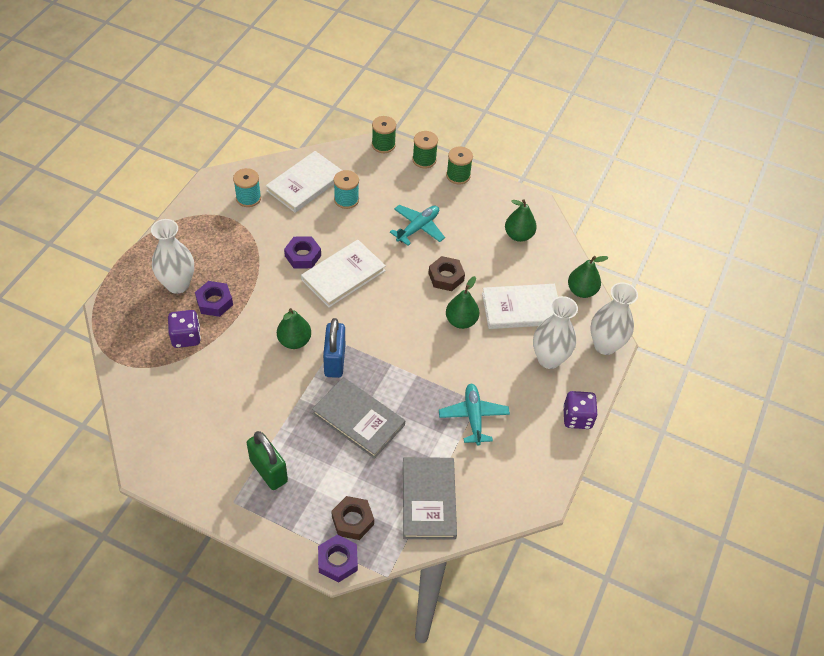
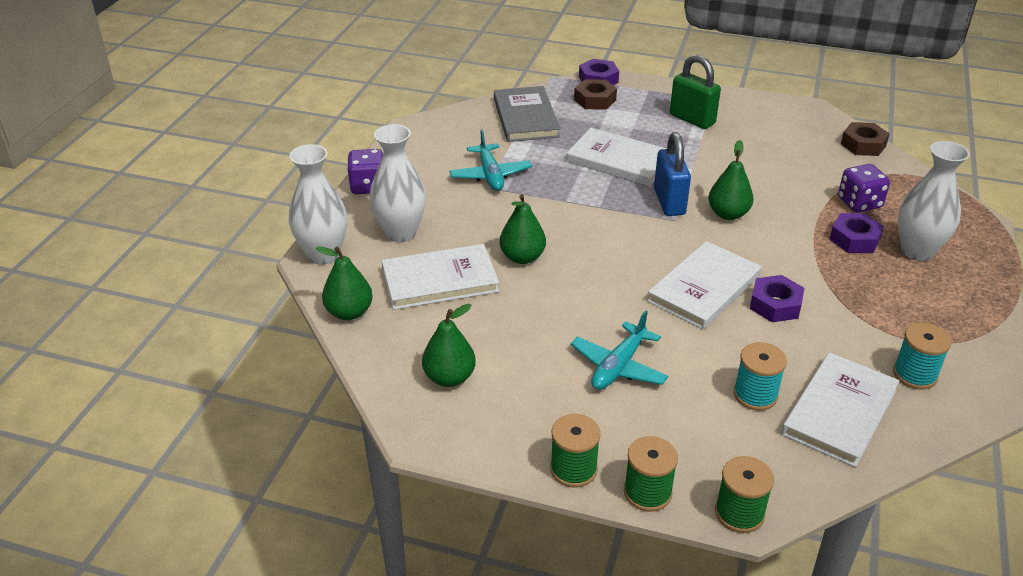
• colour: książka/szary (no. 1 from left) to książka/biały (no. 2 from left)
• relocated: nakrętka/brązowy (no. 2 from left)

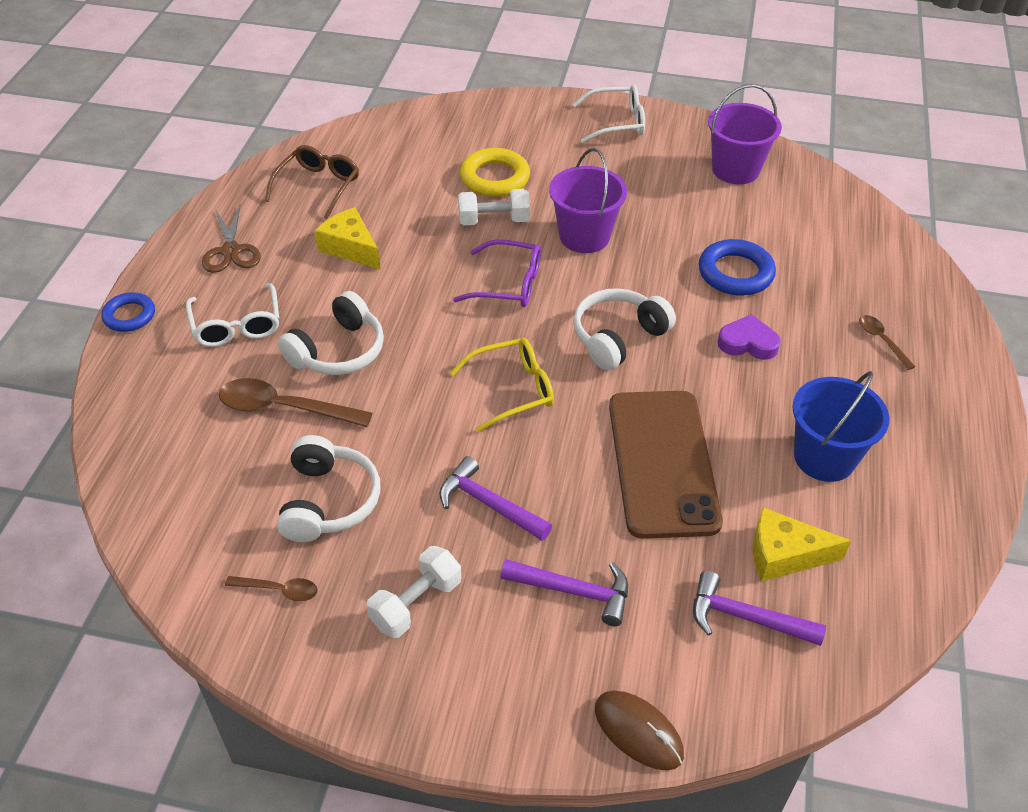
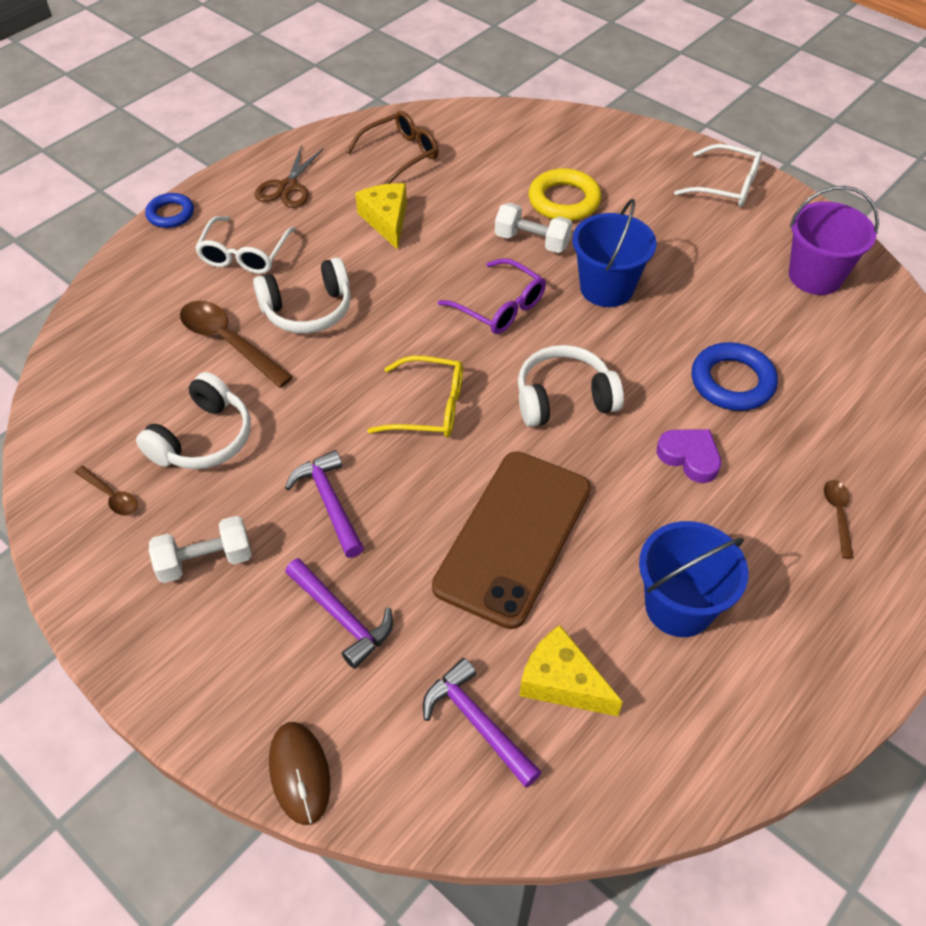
• colour: wiadro/fioletowy (no. 1 from left) to wiadro/niebieski (no. 1 from left)

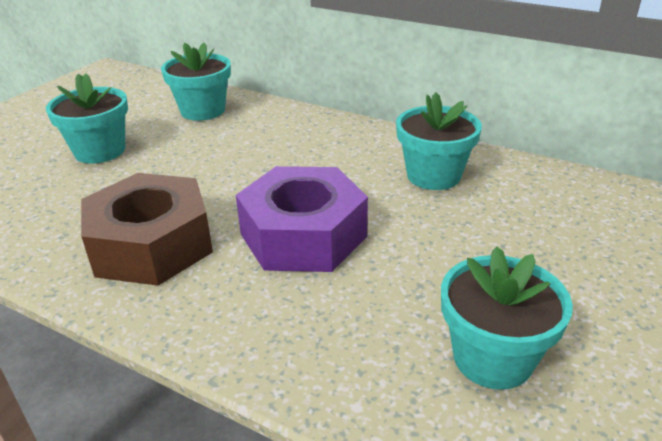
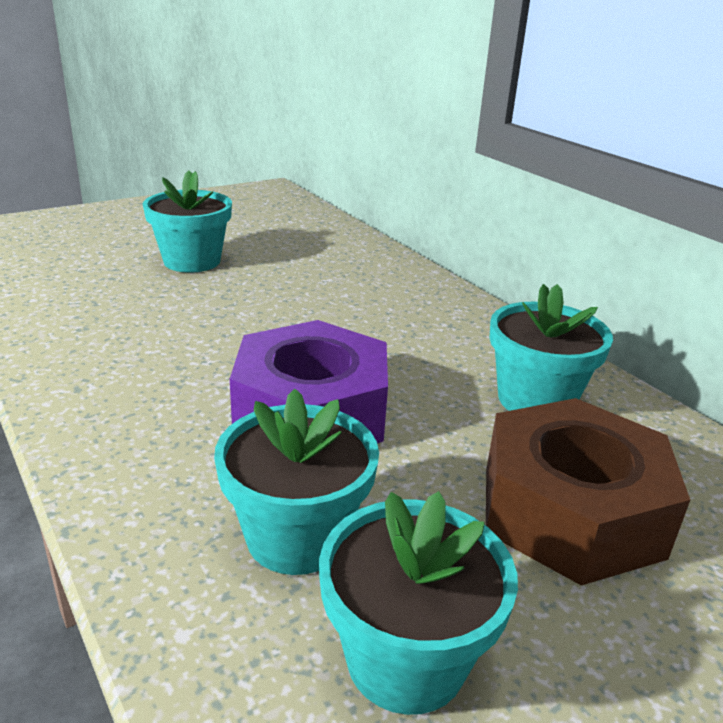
• relocated: nakrętka/brązowy
• relocated: doniczka/turkusowy (no. 2 from left)

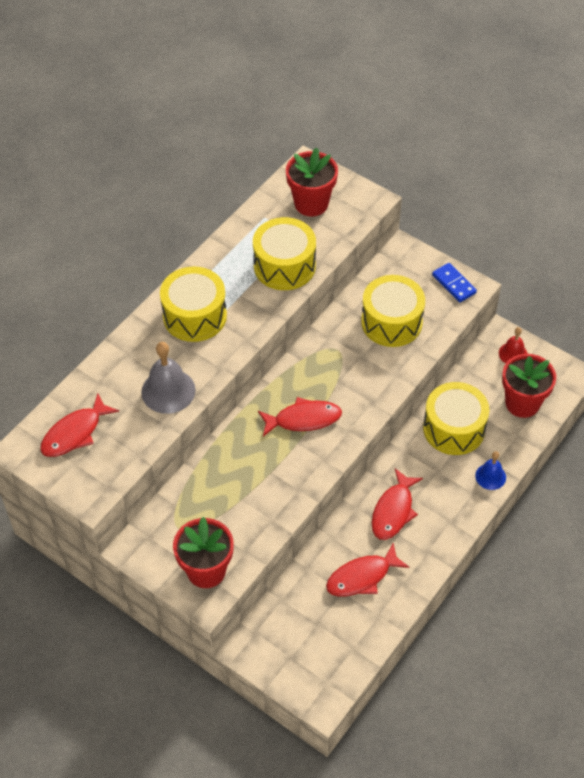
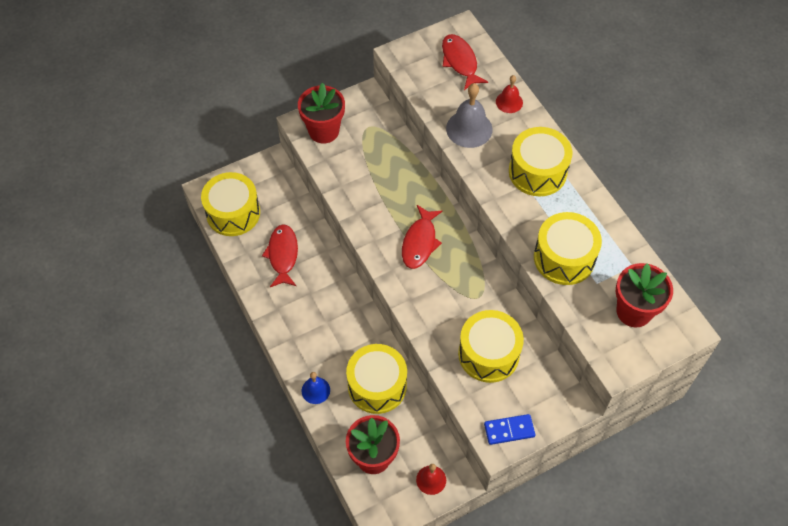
• missing: ryba/czerwony (no. 4 from left)
• appeared: bęben/żółty (no. 1 from left)
• appeared: dzwonek/czerwony (no. 2 from left)

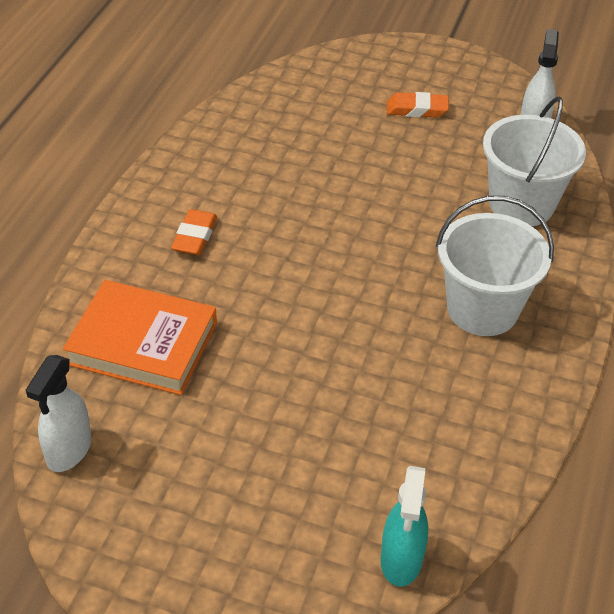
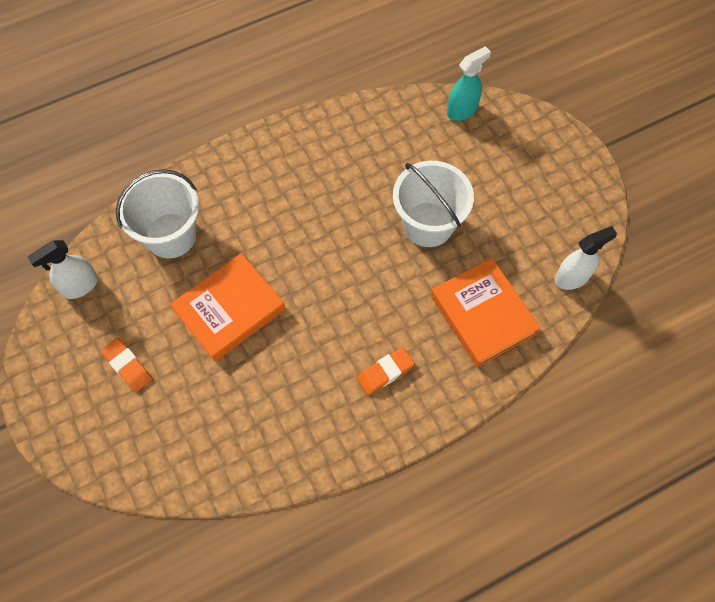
• relocated: wiadro/biały (no. 1 from left in the first image) to wiadro/biały (no. 2 from left)
• appeared: książka/pomarańczowy (no. 1 from left)

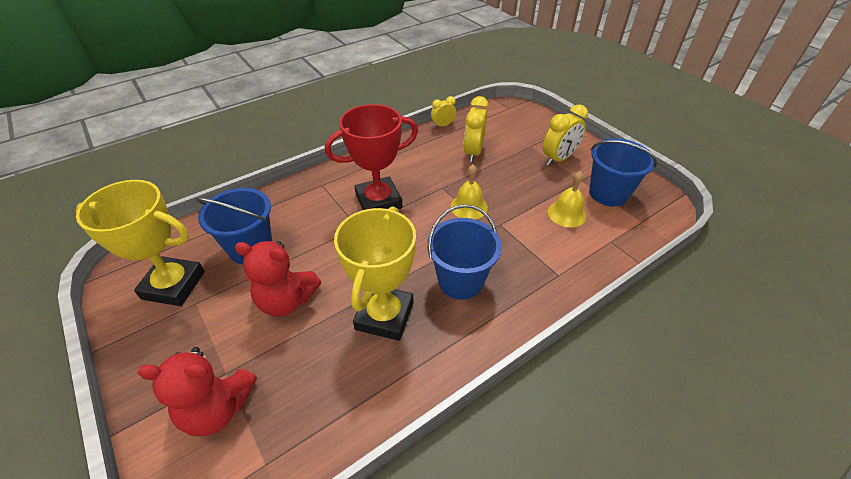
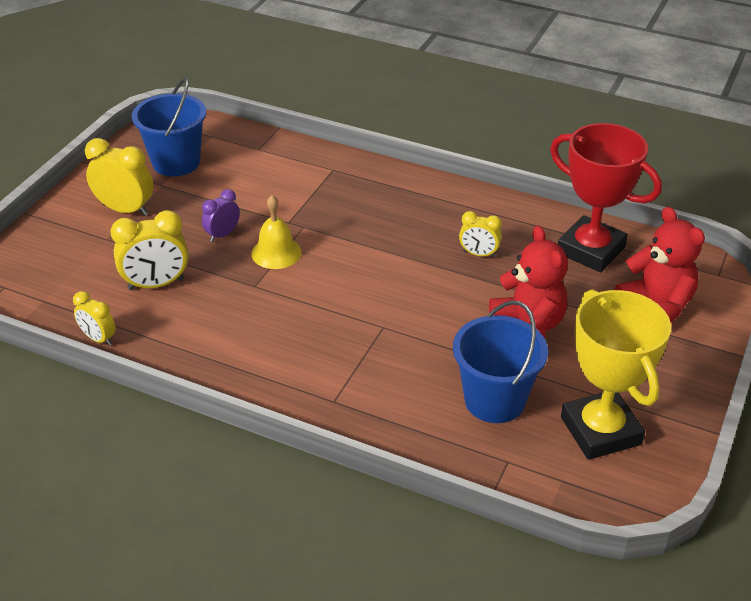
• relocated: puchar/czerwony
• exchanged: puchar/żółty (no. 2 from left) to budzik/żółty (no. 4 from left)
• missing: wiadro/niebieski (no. 2 from left)
• missing: dzwonek/żółty (no. 2 from left)
• appeared: budzik/fioletowy

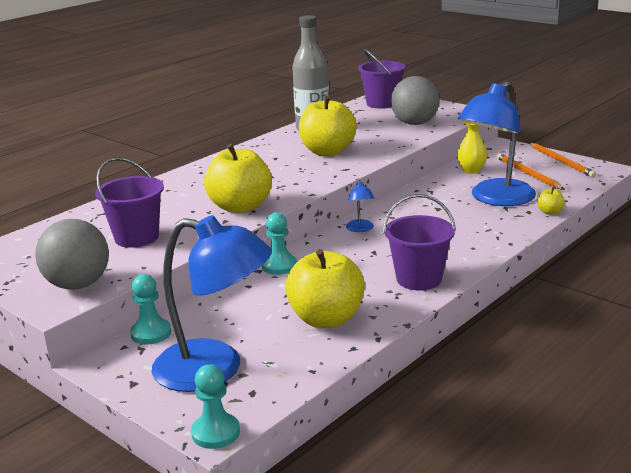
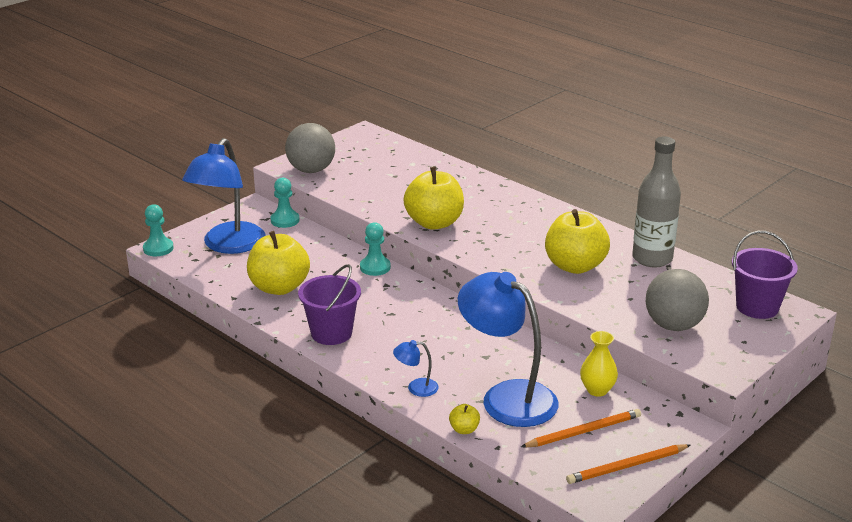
• missing: wiadro/fioletowy (no. 1 from left)
• relocated: lampka/niebieski (no. 2 from left)

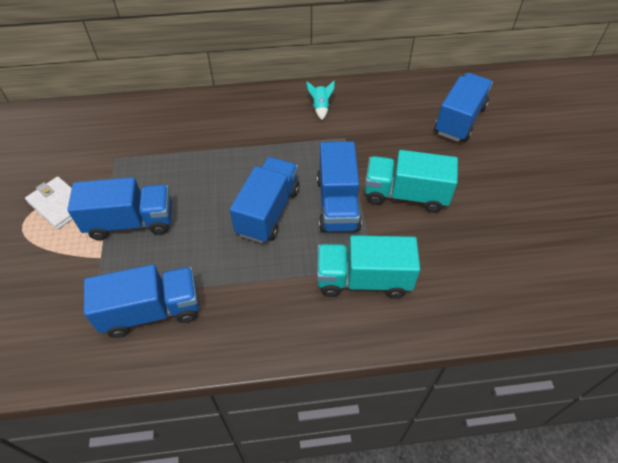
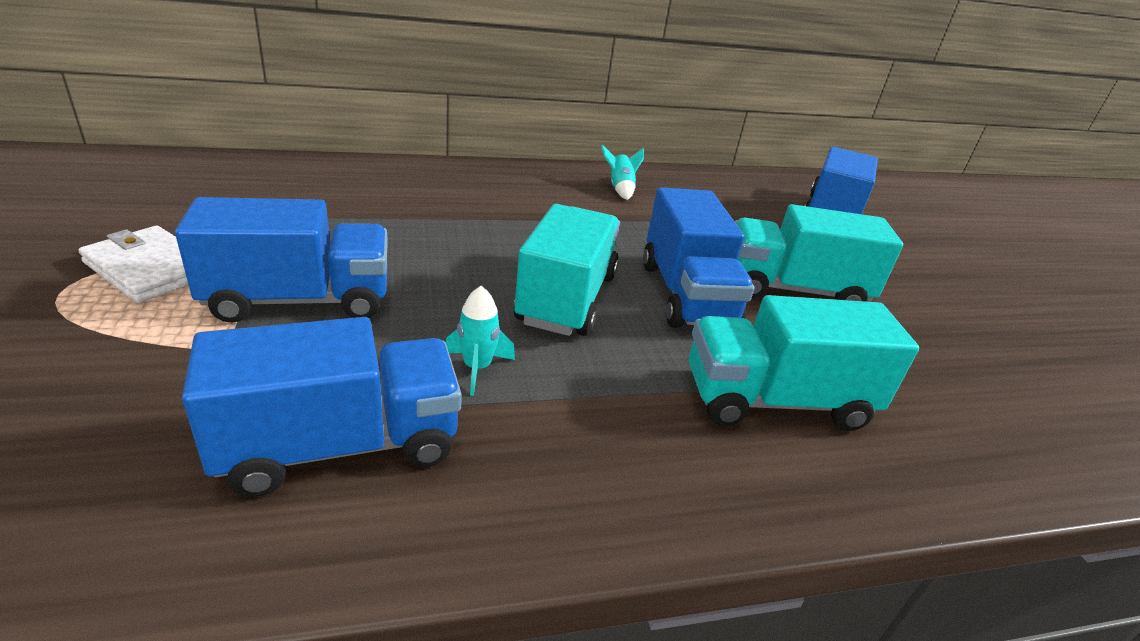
• colour: ciężarówka/niebieski (no. 3 from left) to ciężarówka/turkusowy (no. 1 from left)
• appeared: rakieta/turkusowy (no. 1 from left)

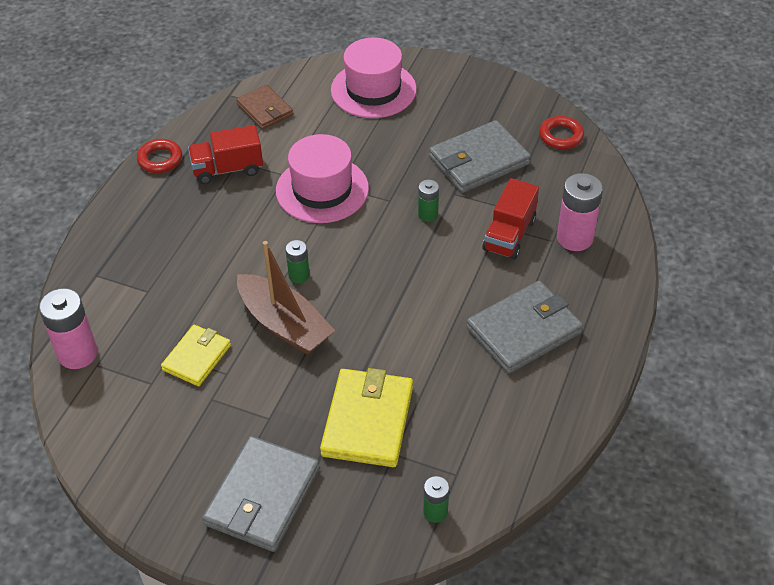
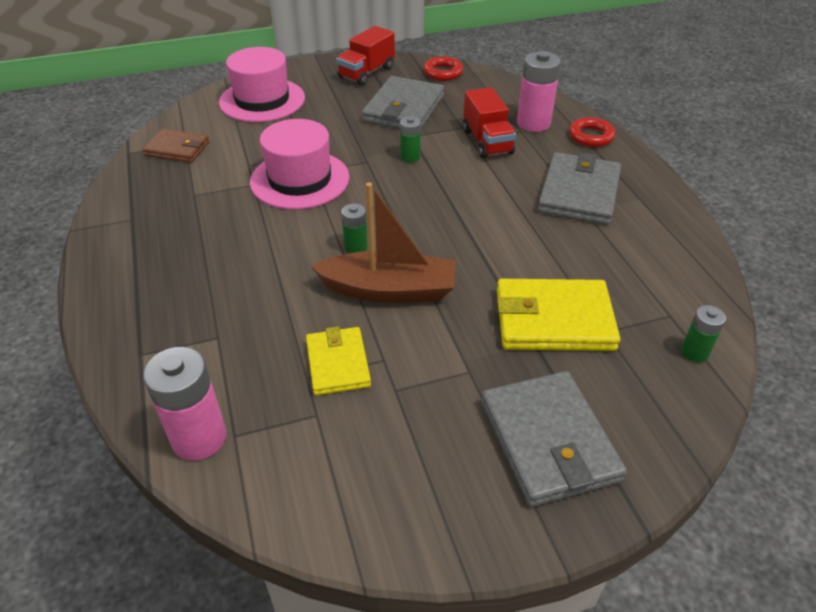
• relocated: pierścień/czerwony (no. 1 from left in the first image) to pierścień/czerwony (no. 2 from left)
• relocated: ciężarówka/czerwony (no. 1 from left)
• spun: portfel/żółty (no. 2 from left) 60 degrees counterclockwise

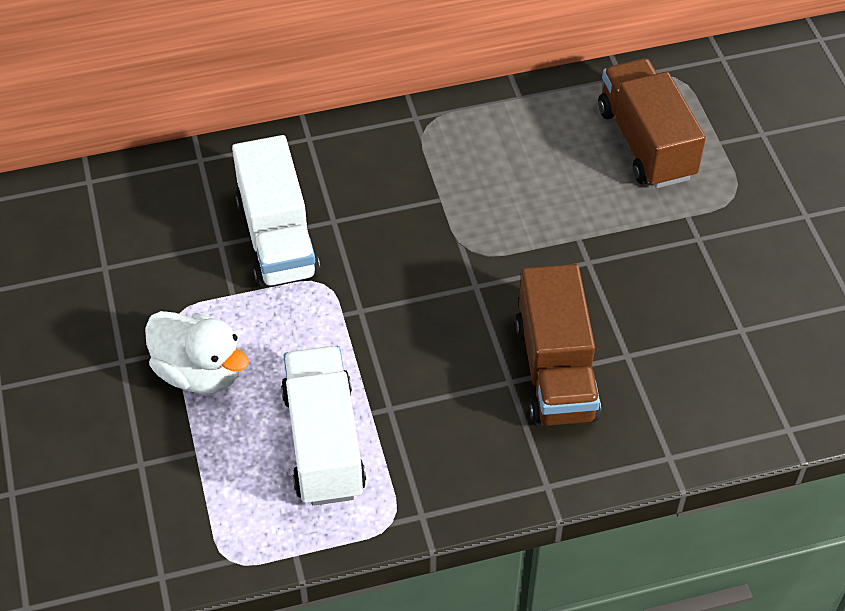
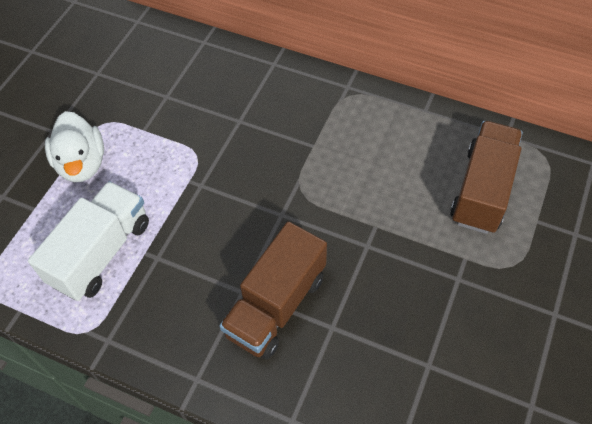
• missing: ciężarówka/biały (no. 1 from left)

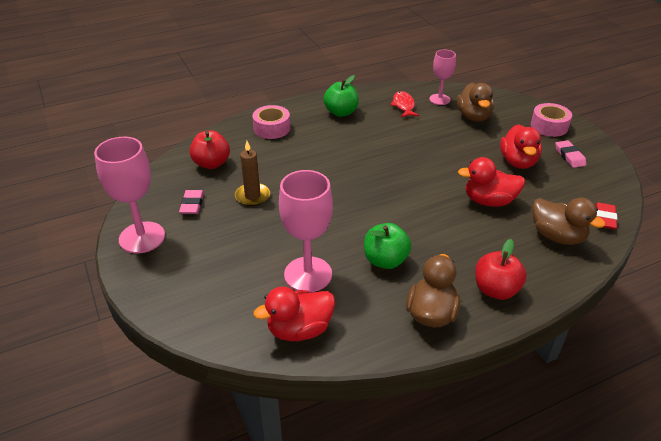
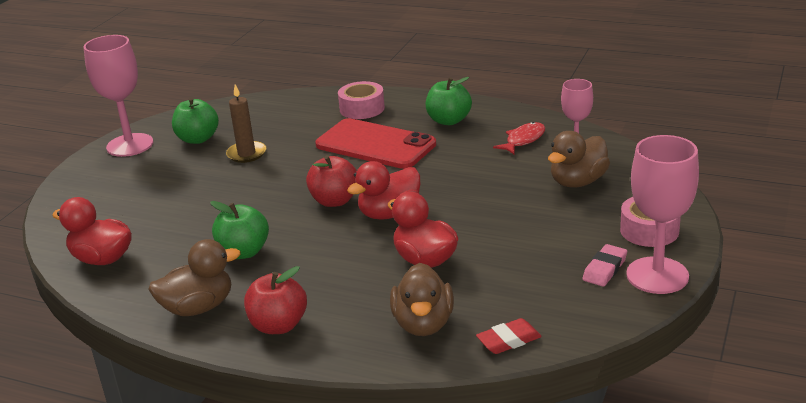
• exchanged: gumka do mazania/różowy (no. 1 from left) to jabłko/zielony (no. 1 from left)
• relocated: jabłko/czerwony (no. 1 from left in the first image) to jabłko/czerwony (no. 2 from left)
• relocated: kielich/różowy (no. 2 from left in the first image) to kielich/różowy (no. 3 from left)
• relocated: kaczka/czerwony (no. 3 from left in the first image) to kaczka/czerwony (no. 2 from left)
• appeared: telefon/czerwony

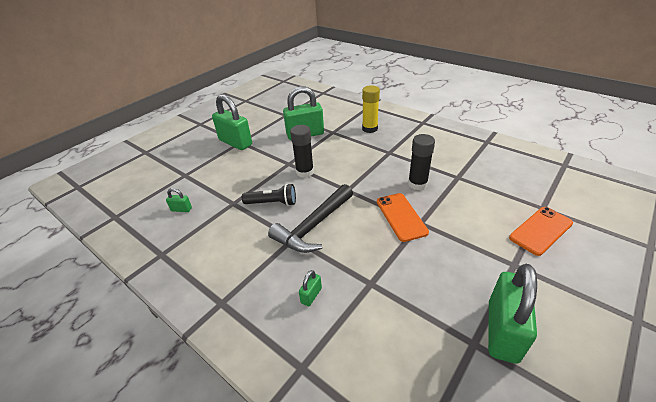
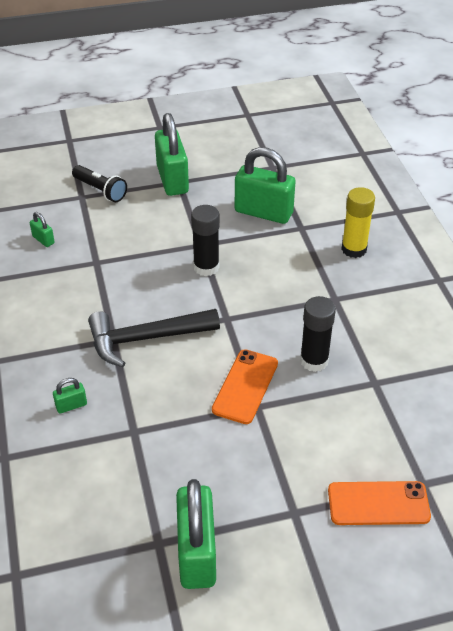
• relocated: latarka/czarny
• spun: kłódka/zielony (no. 5 from left in the first image) 60 degrees counterclockwise

